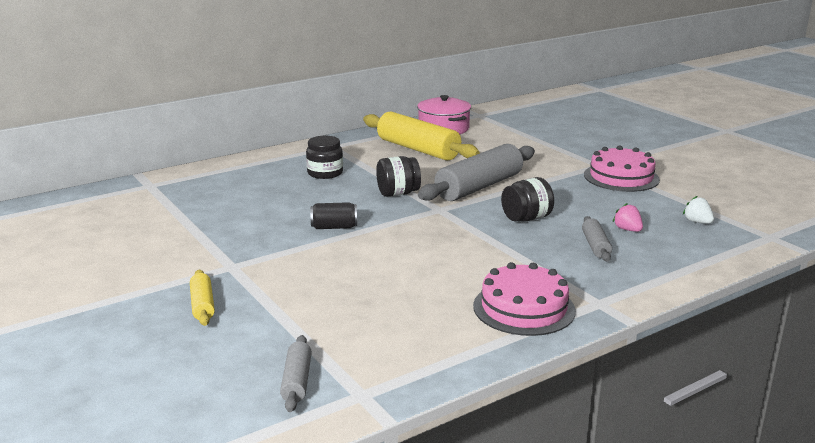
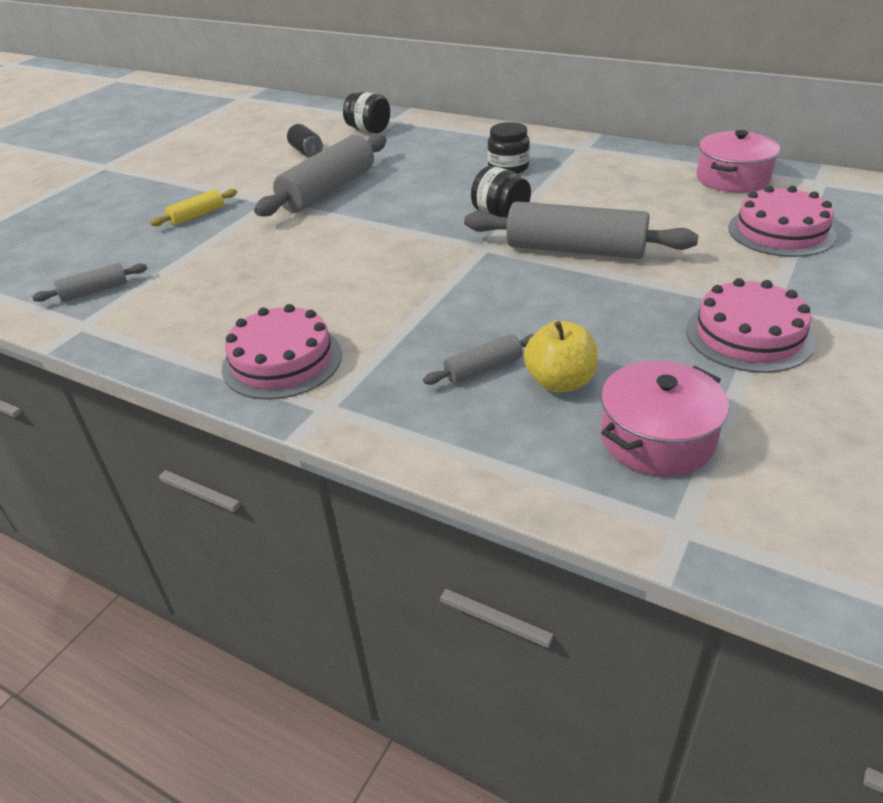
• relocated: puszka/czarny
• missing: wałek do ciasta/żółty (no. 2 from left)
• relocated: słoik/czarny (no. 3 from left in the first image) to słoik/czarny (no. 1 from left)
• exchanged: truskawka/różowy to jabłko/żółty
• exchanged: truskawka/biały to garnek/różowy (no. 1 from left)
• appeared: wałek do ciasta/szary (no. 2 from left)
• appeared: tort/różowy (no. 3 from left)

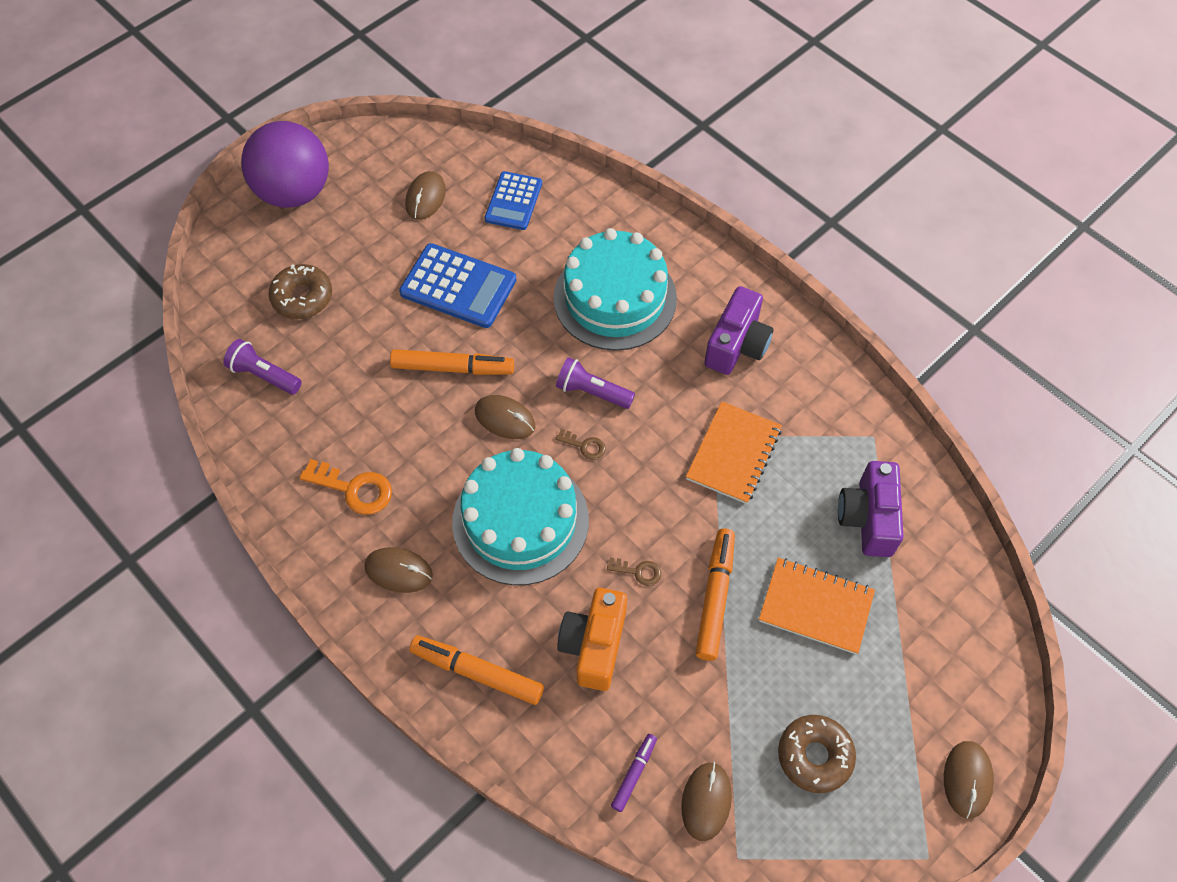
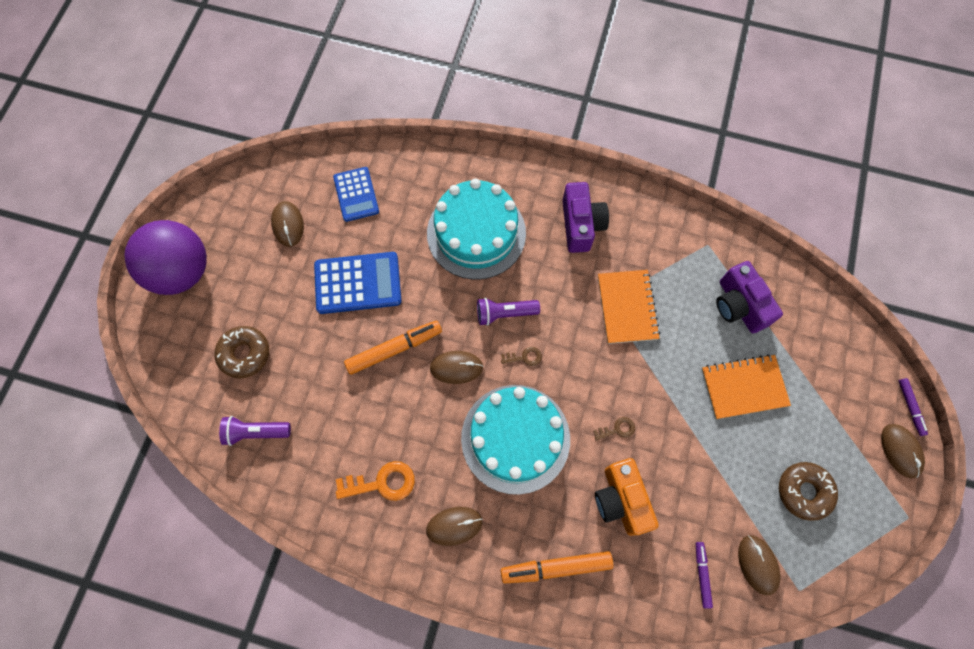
• missing: flamaster/pomarańczowy (no. 3 from left)
• appeared: flamaster/fioletowy (no. 2 from left)

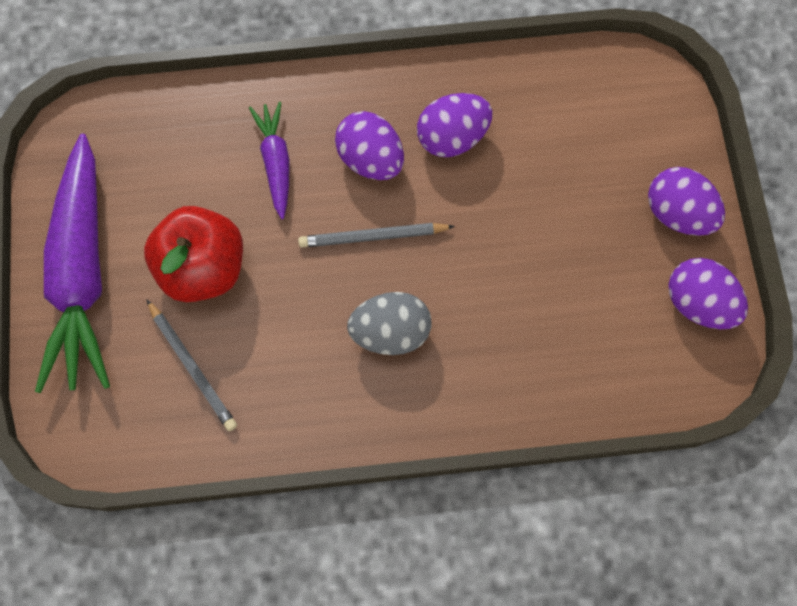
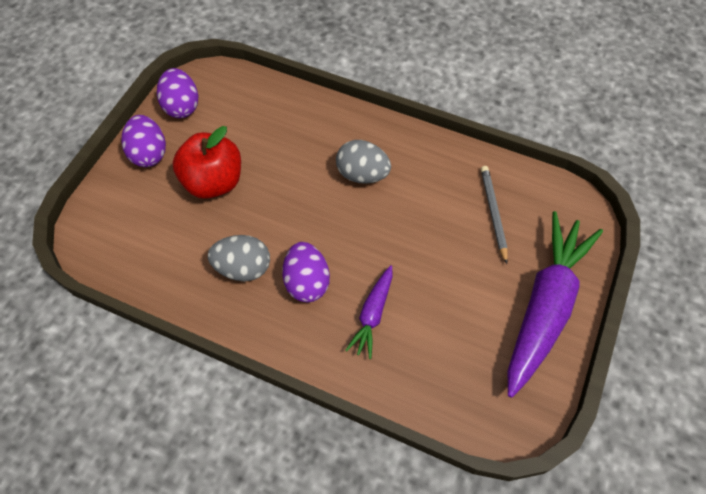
• relocated: jabłko/czerwony
• missing: ołówek/szary (no. 2 from left)
• colour: jajko/fioletowy (no. 2 from left) to jajko/szary (no. 1 from left)

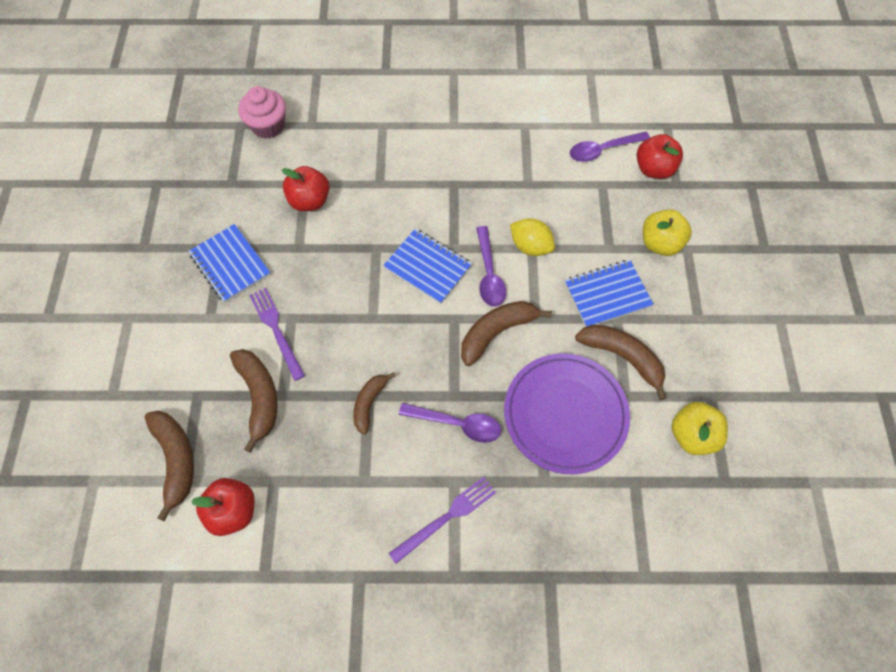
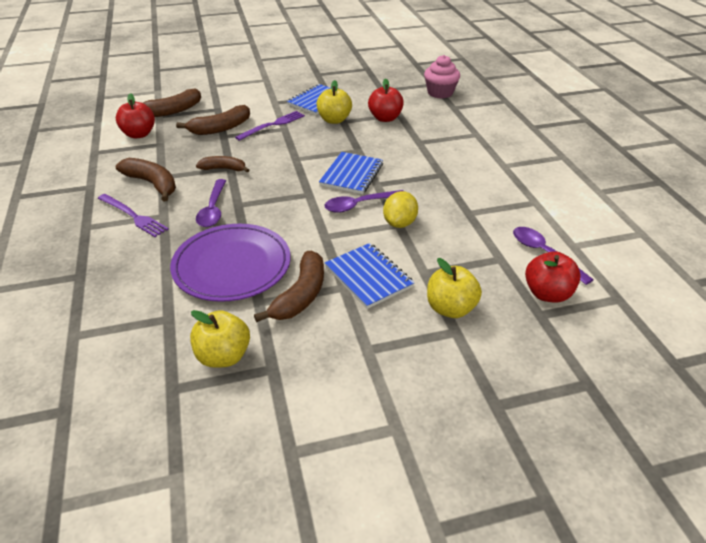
• relocated: banan/brązowy (no. 4 from left in the first image) to banan/brązowy (no. 1 from left)
• appeared: jabłko/żółty (no. 2 from left)

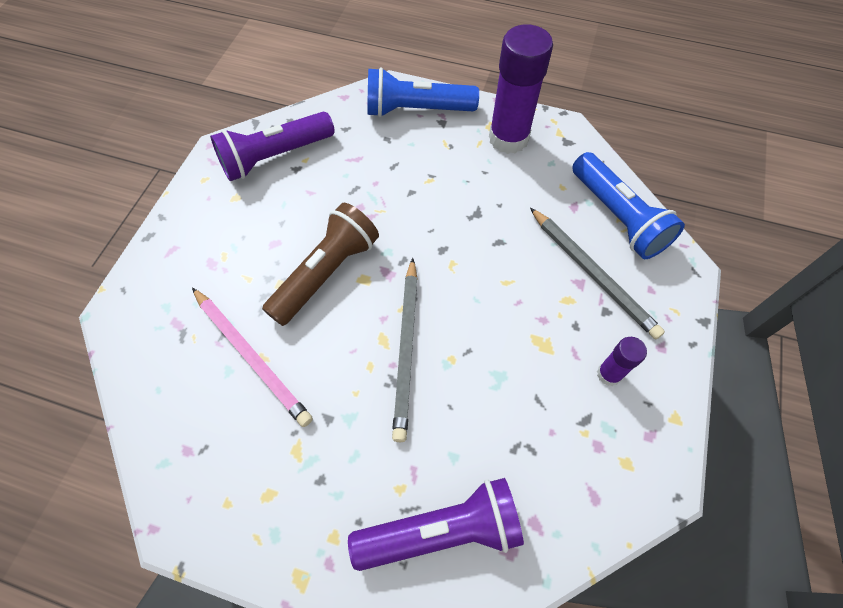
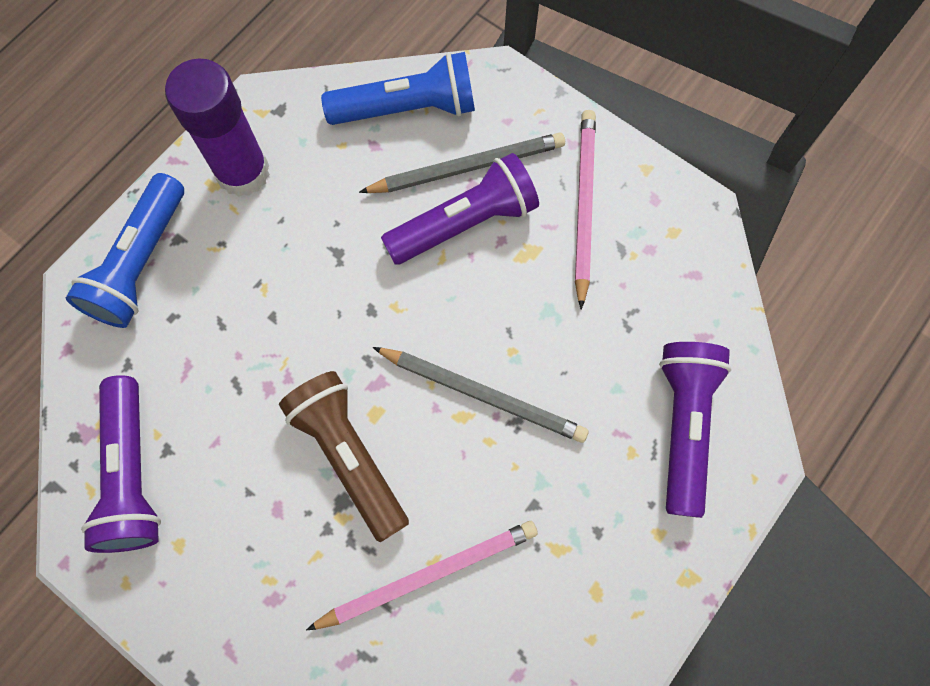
• exchanged: klej w sztyfcie/fioletowy (no. 2 from left) to ołówek/różowy (no. 2 from left)
• appeared: latarka/fioletowy (no. 2 from left)

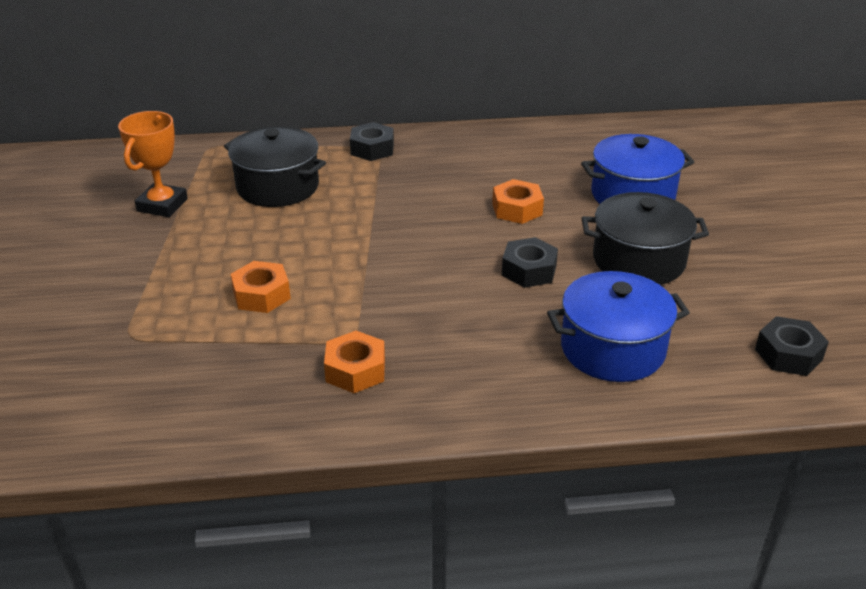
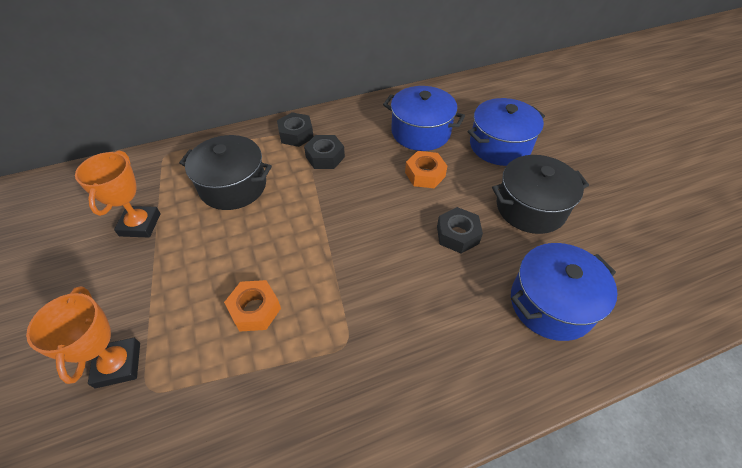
• missing: nakrętka/pomarańczowy (no. 2 from left)
• relocated: nakrętka/czarny (no. 3 from left in the first image) to nakrętka/czarny (no. 2 from left)
• appeared: puchar/pomarańczowy (no. 1 from left)
• appeared: garnek/niebieski (no. 1 from left)

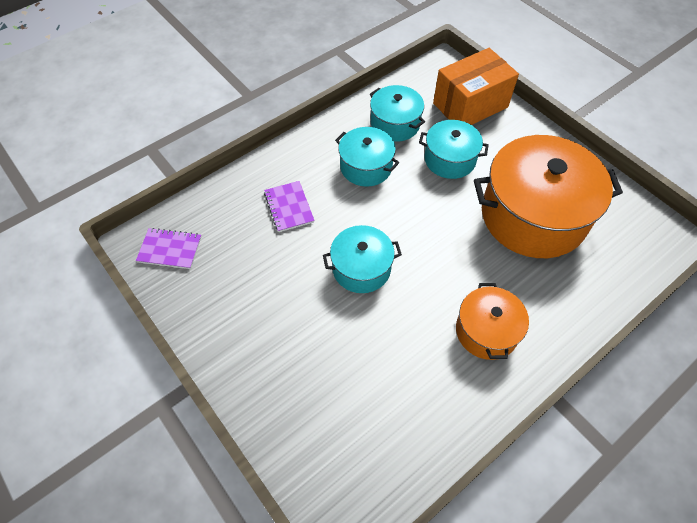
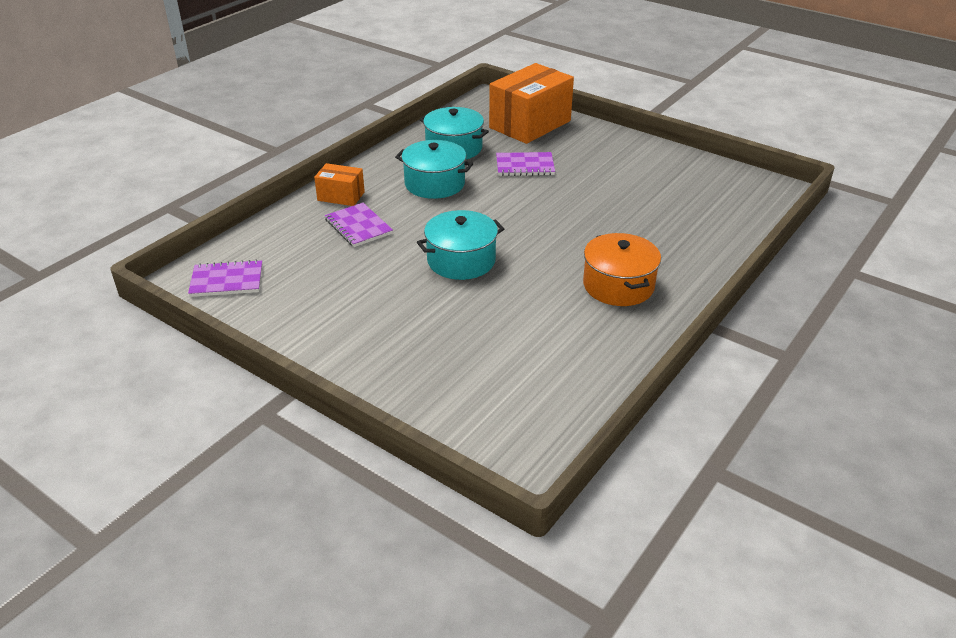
• exchanged: garnek/turkusowy (no. 4 from left) to zeszyt/fioletowy (no. 3 from left)
• missing: garnek/pomarańczowy (no. 2 from left)
• appeared: pudełko/pomarańczowy (no. 1 from left)

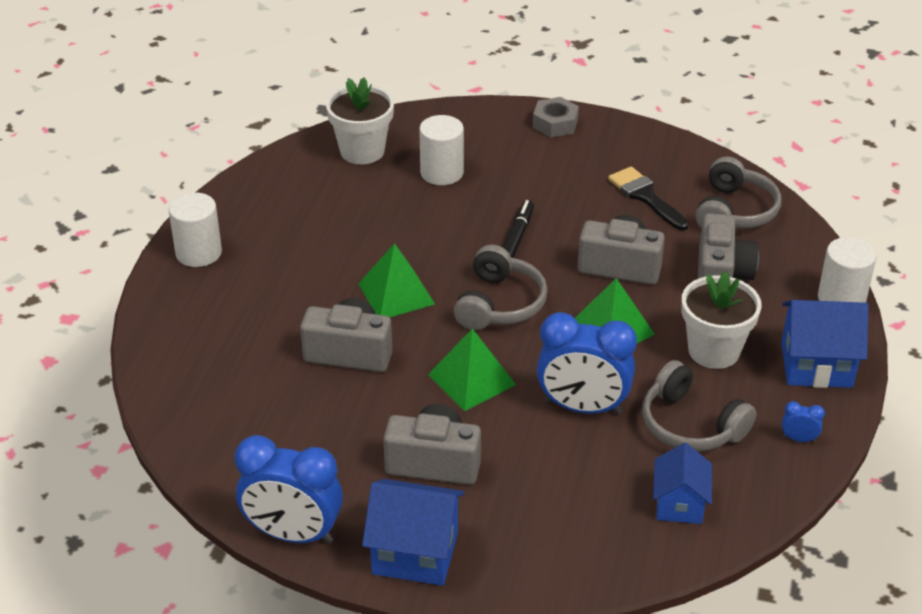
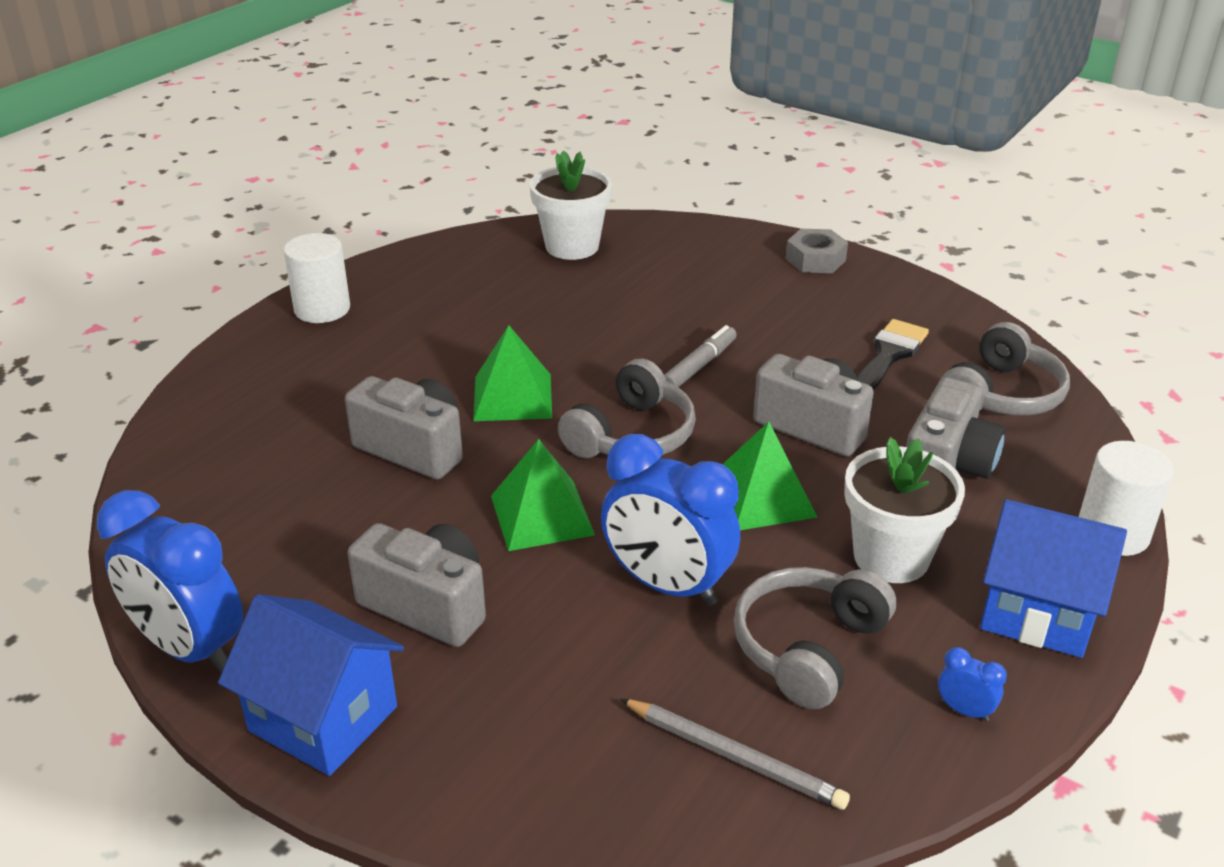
• missing: walec/biały (no. 2 from left)
• colour: flamaster/czarny to flamaster/szary
• spun: pędzel/czarny 45 degrees clockwise
• spun: słuchawki/szary (no. 2 from left) 60 degrees clockwise
• exchanged: domek/niebieski (no. 2 from left) to ołówek/szary

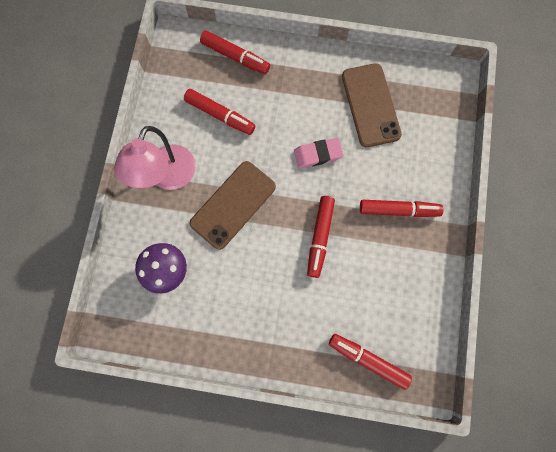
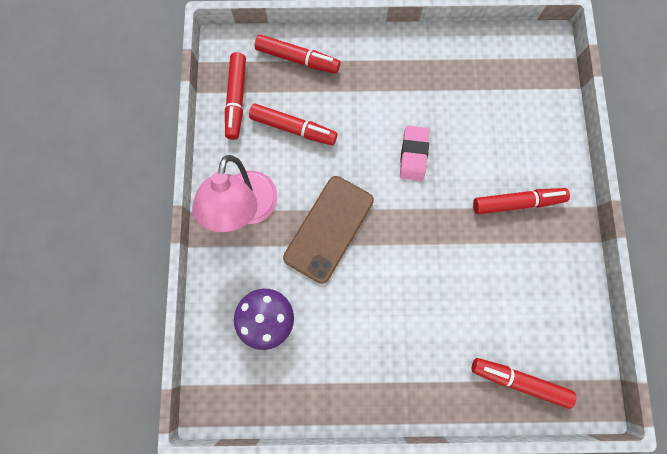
• spun: gumka do mazania/różowy 60 degrees counterclockwise
• relocated: flamaster/czerwony (no. 3 from left in the first image) to flamaster/czerwony (no. 1 from left)
• missing: telefon/brązowy (no. 2 from left)

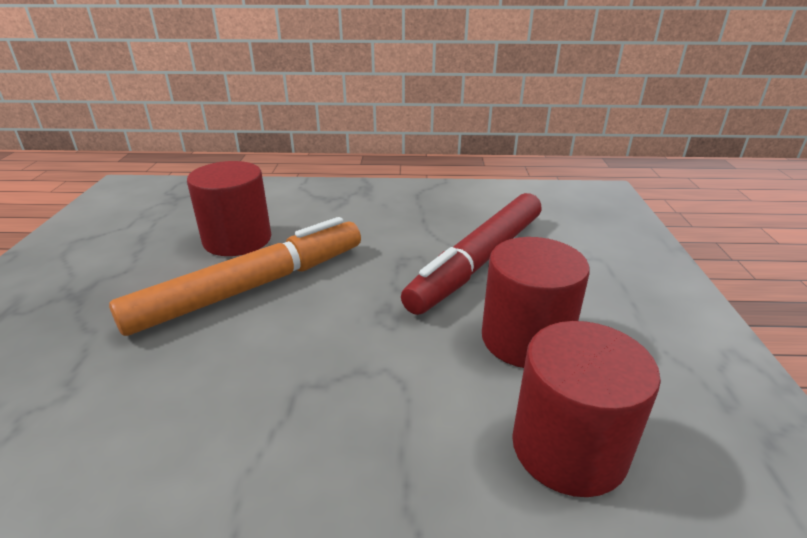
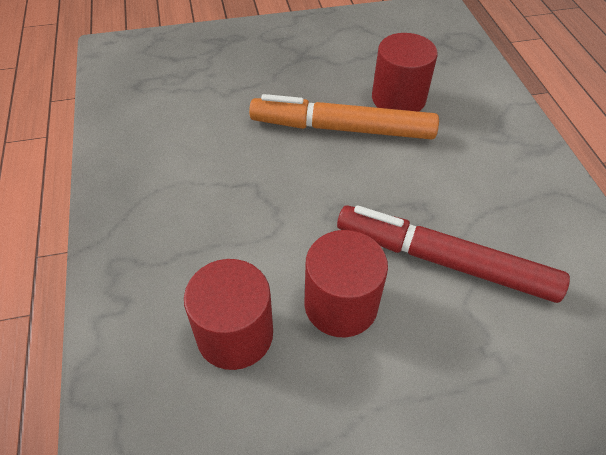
• spun: flamaster/pomarańczowy 150 degrees clockwise

